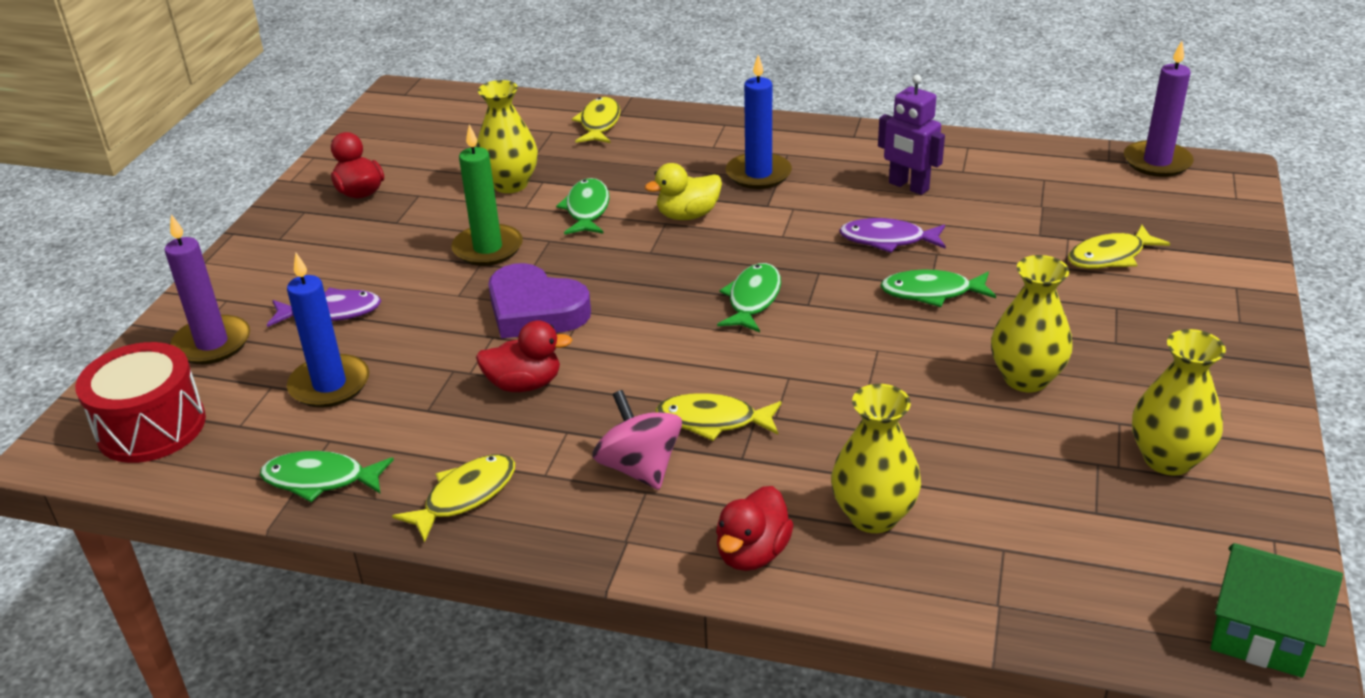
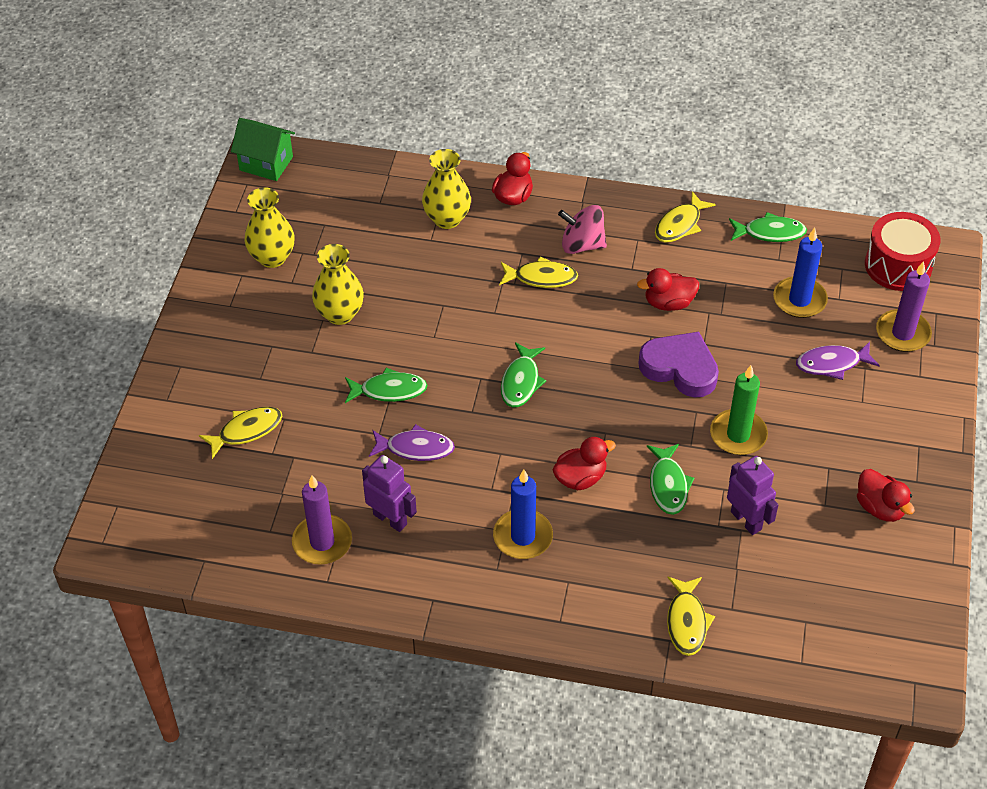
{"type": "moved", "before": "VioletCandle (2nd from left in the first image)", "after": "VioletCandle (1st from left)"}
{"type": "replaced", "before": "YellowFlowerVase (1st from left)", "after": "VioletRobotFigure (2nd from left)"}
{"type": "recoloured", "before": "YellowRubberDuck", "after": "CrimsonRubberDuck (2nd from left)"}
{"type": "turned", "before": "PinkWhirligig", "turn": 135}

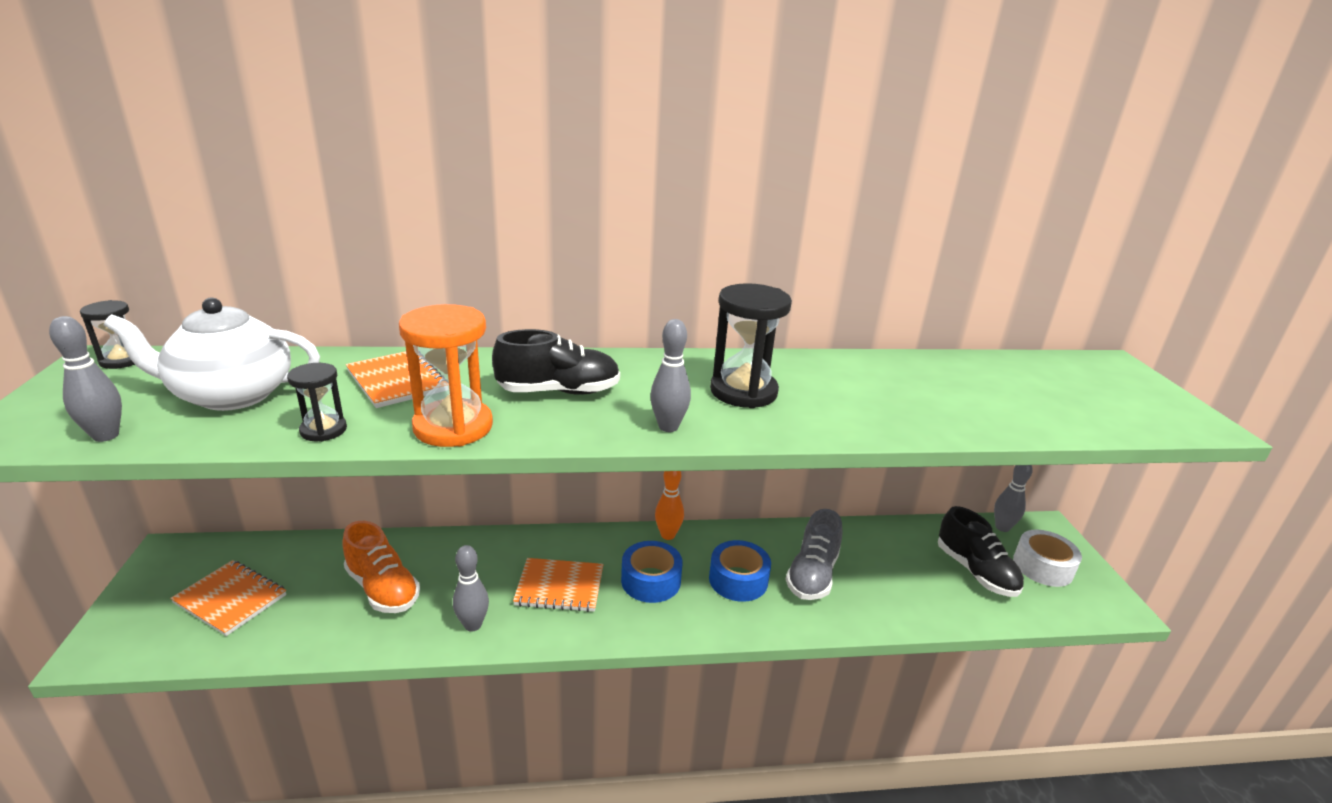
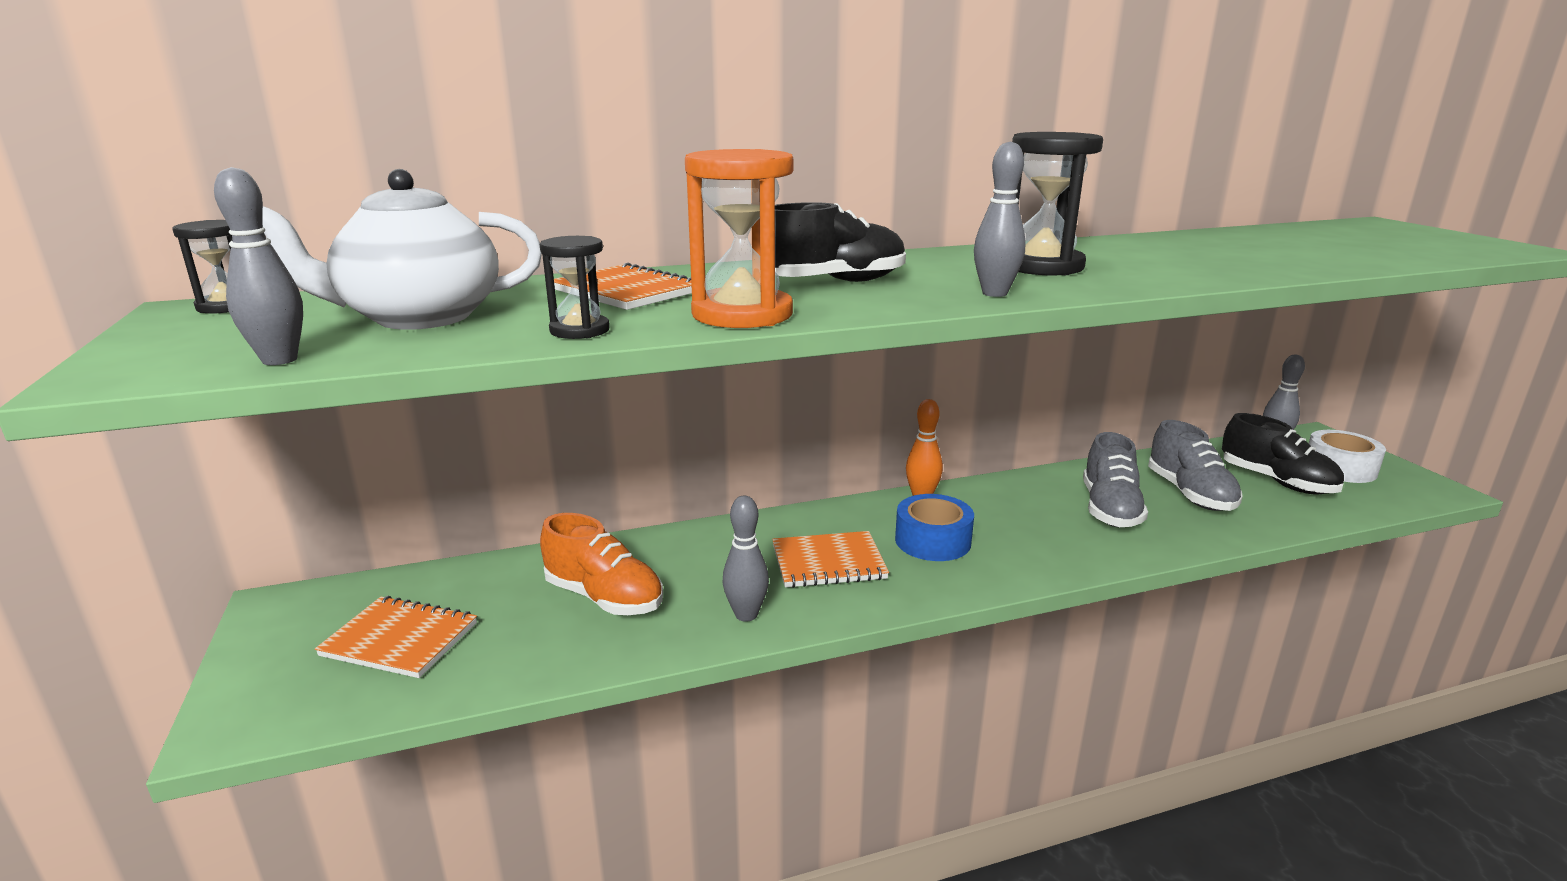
{"type": "removed", "before": "CobaltTape (2nd from left)"}
{"type": "added", "after": "AshGreyShoe (2nd from left)"}

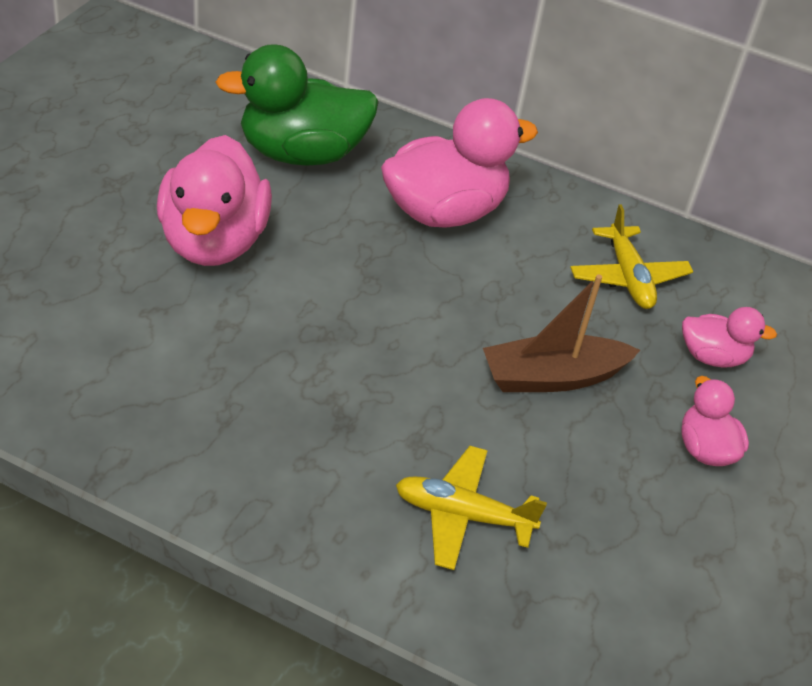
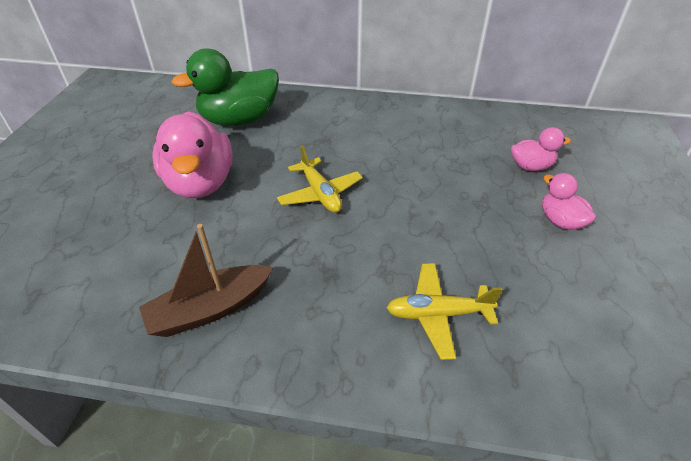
{"type": "removed", "before": "PinkRubberDuck (2nd from left)"}
{"type": "moved", "before": "YellowPlane (2nd from left in the first image)", "after": "YellowPlane (1st from left)"}
{"type": "moved", "before": "DarkBrownToyBoat"}

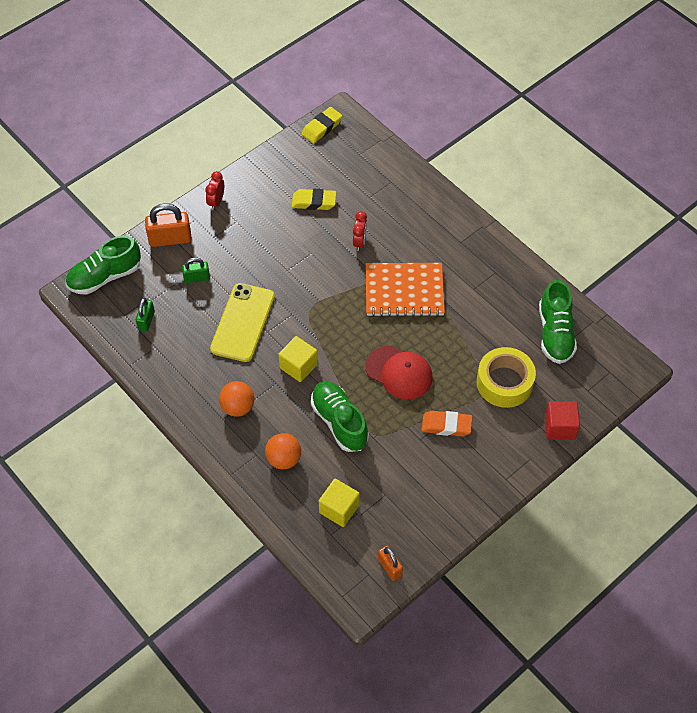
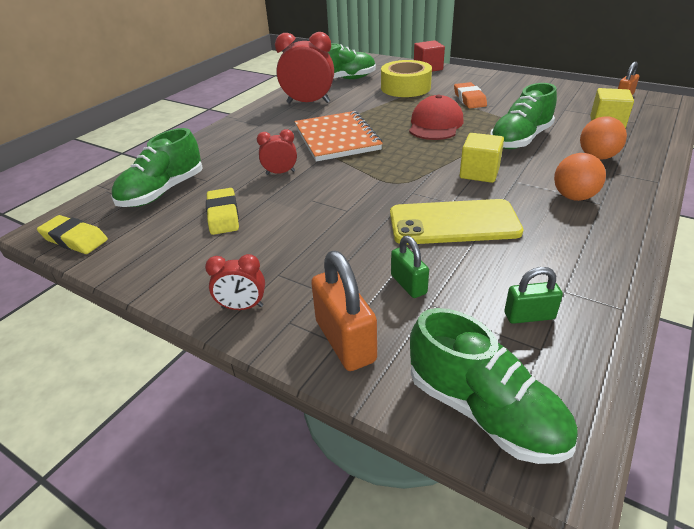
{"type": "added", "after": "CrimsonClock (3rd from left)"}
{"type": "added", "after": "EmeraldShoe (1st from left)"}

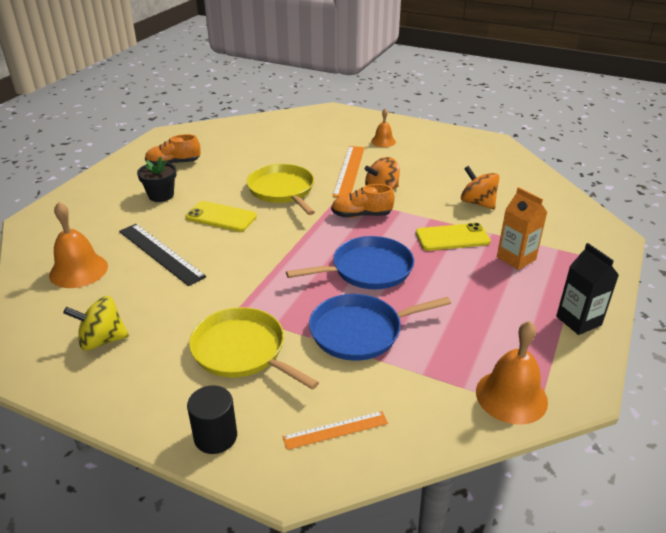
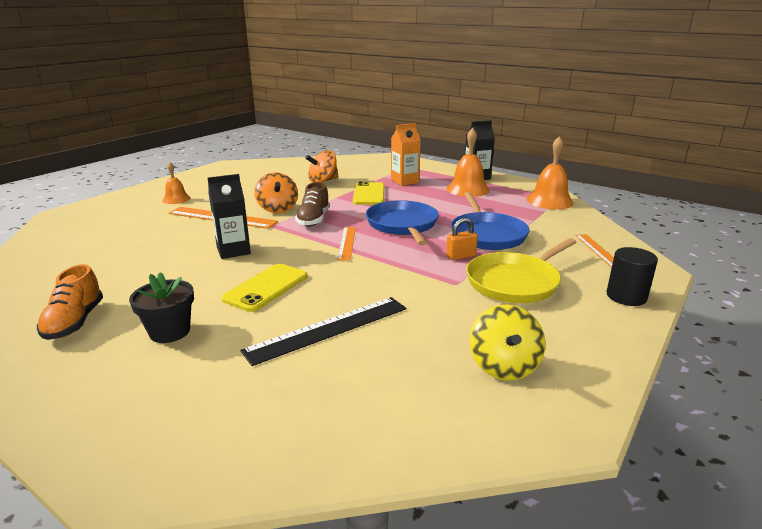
{"type": "replaced", "before": "YellowPan (2nd from left)", "after": "JetBlackMilkCarton (1st from left)"}
{"type": "recoloured", "before": "OrangeShoe (2nd from left)", "after": "DarkBrownShoe"}
{"type": "moved", "before": "OrangeHandBell (1st from left in the first image)", "after": "OrangeHandBell (2nd from left)"}
{"type": "added", "after": "OrangeSmallLock"}
{"type": "added", "after": "OrangeStraightedge (2nd from left)"}

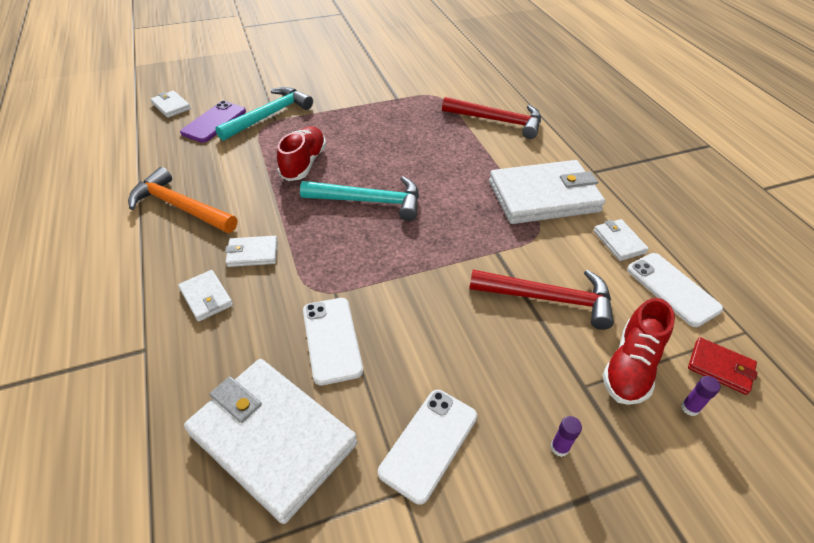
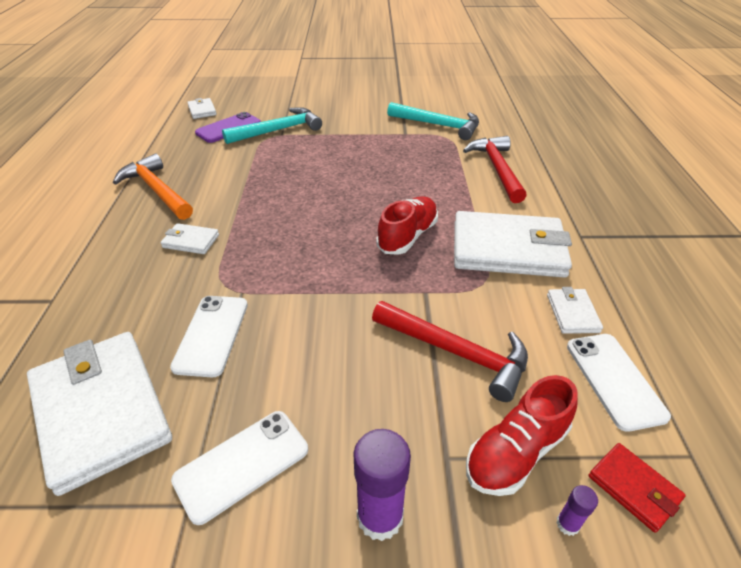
{"type": "turned", "before": "CrimsonHammer (1st from left in the first image)", "turn": -135}
{"type": "moved", "before": "CrimsonShoe (1st from left)"}
{"type": "moved", "before": "AquaHammer (2nd from left)"}
{"type": "removed", "before": "SnowWhiteBillfold (2nd from left)"}
{"type": "resized", "before": "VioletGlueStick (1st from left)", "scale": 2.08}

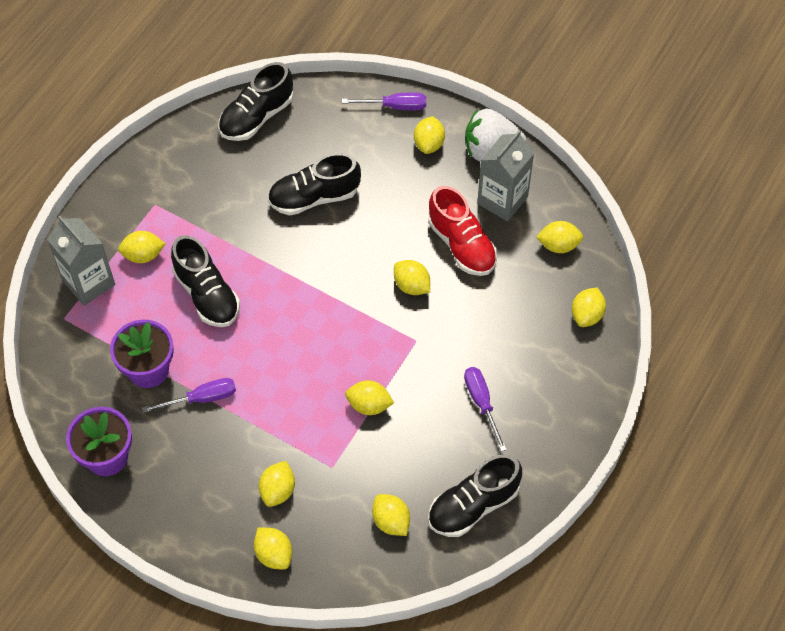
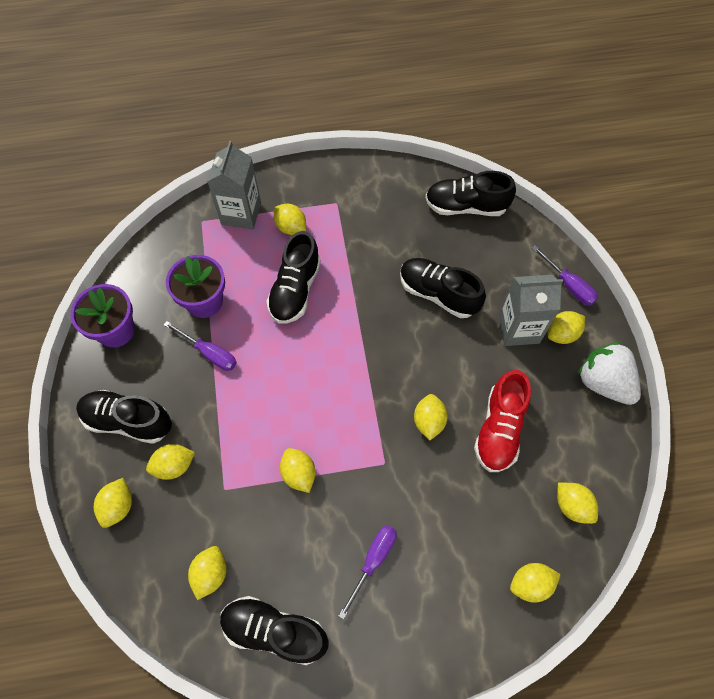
{"type": "moved", "before": "AshGreyMilkCarton (2nd from left)"}
{"type": "added", "after": "JetBlackShoe (1st from left)"}

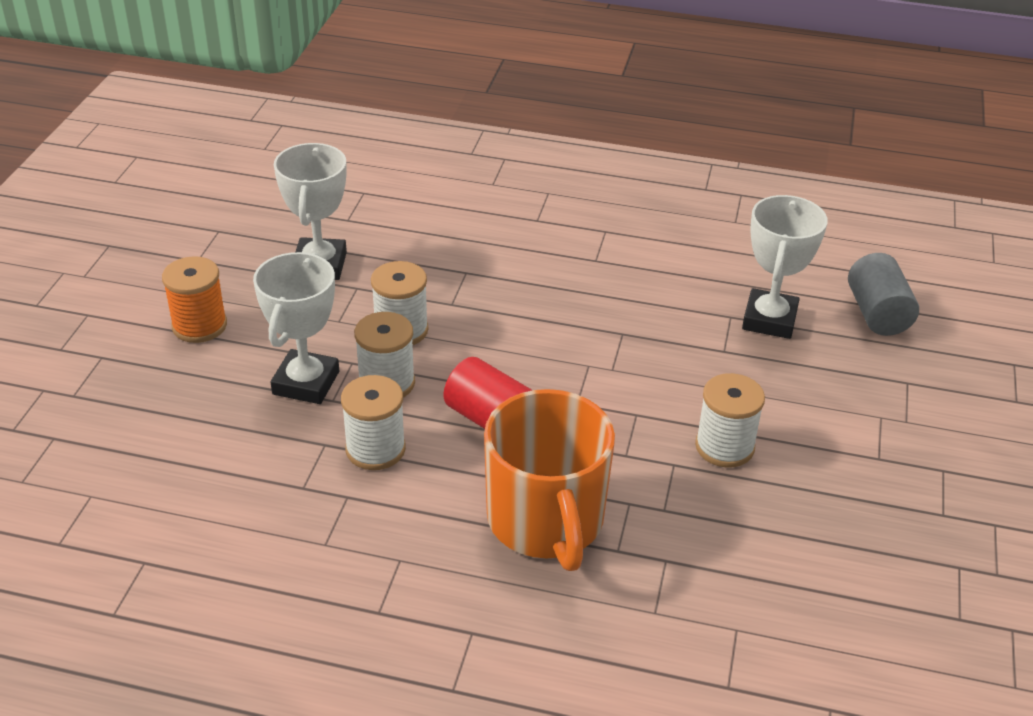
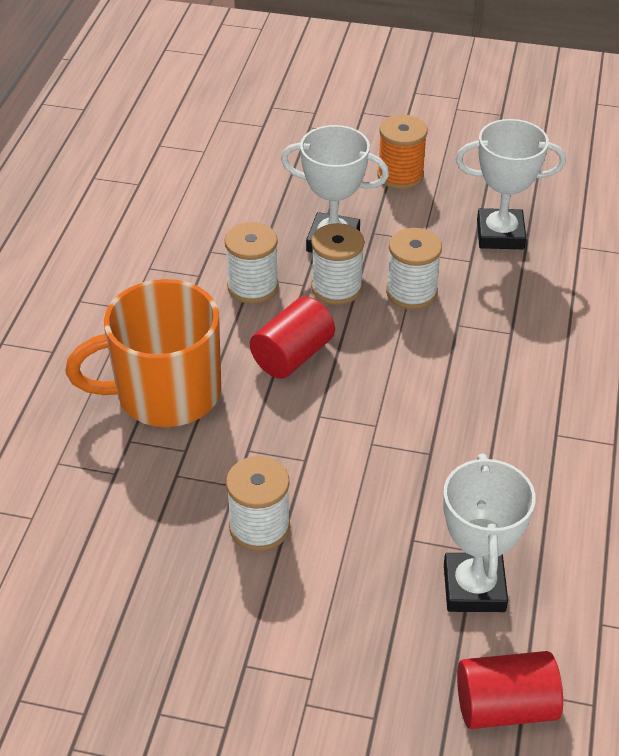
{"type": "turned", "before": "SnowWhiteTrophy (3rd from left in the first image)", "turn": 75}
{"type": "recoloured", "before": "AshGreyCylinderShape", "after": "CrimsonCylinderShape (2nd from left)"}

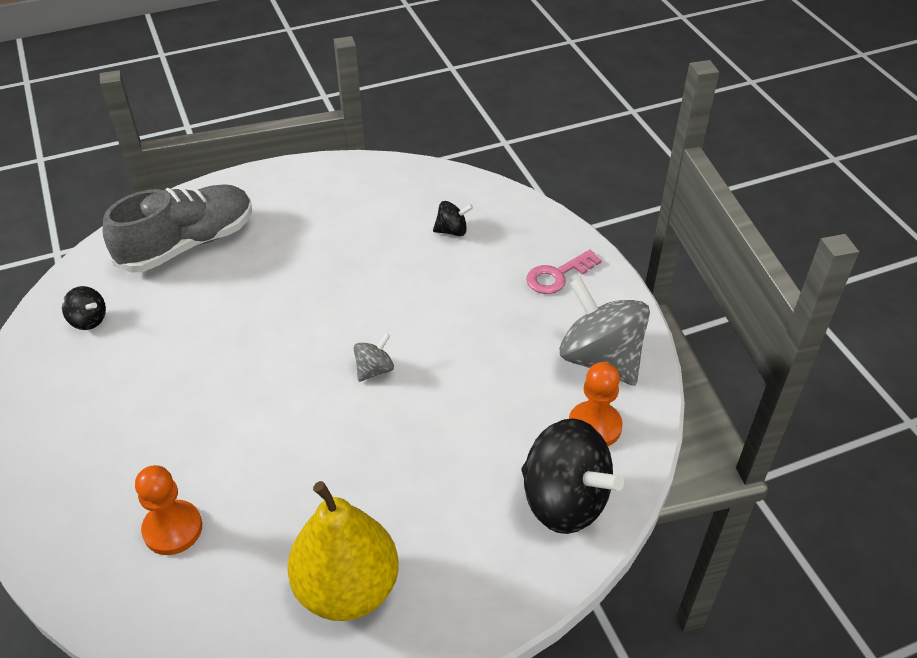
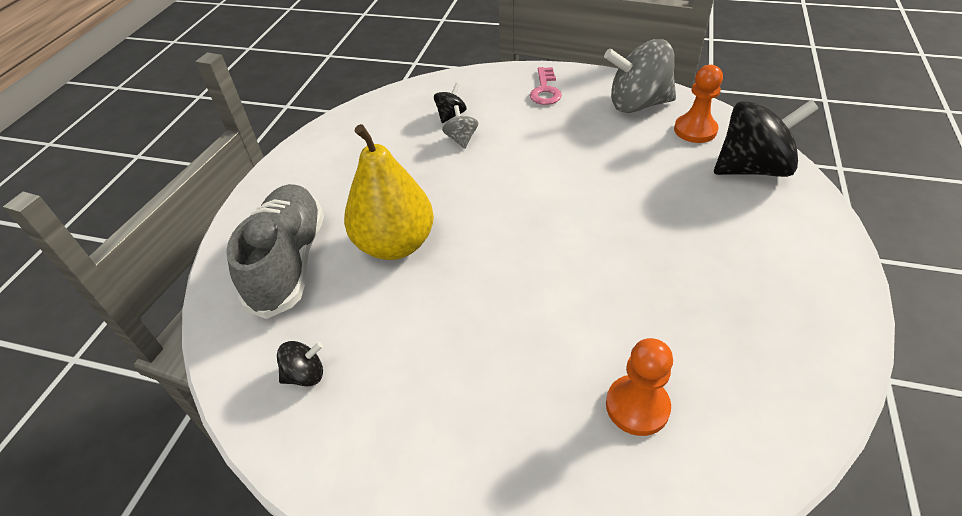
{"type": "moved", "before": "AshGreyWhirligig (1st from left)"}
{"type": "moved", "before": "YellowPear"}

